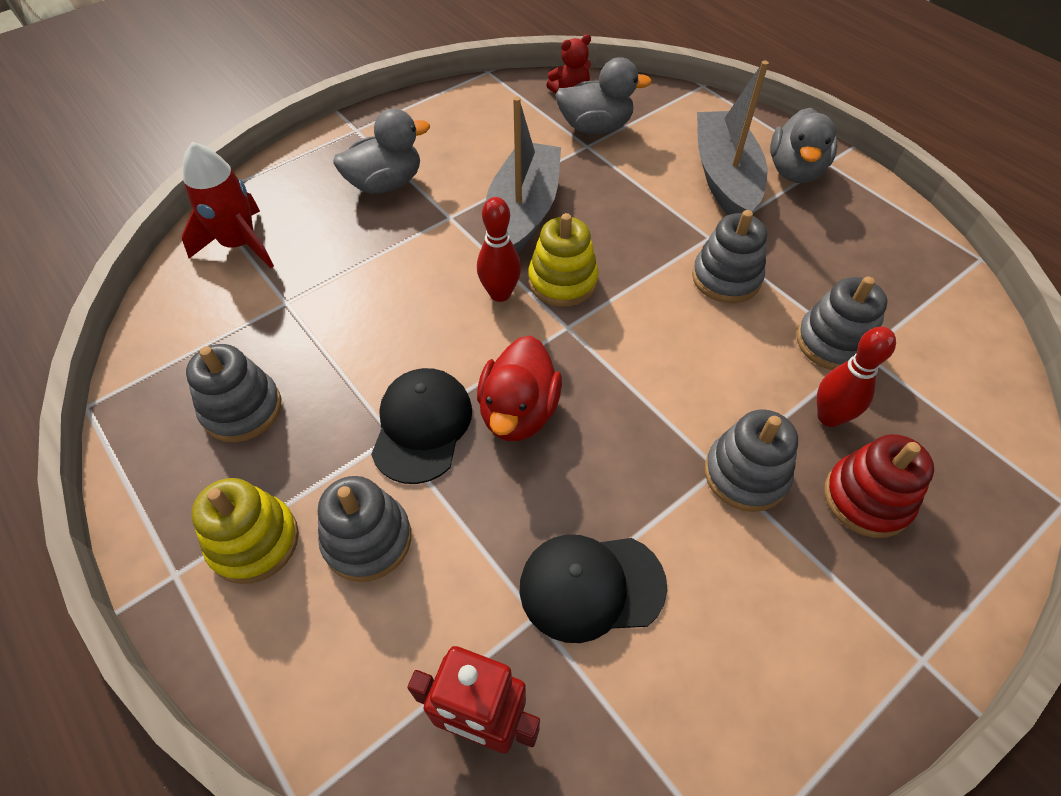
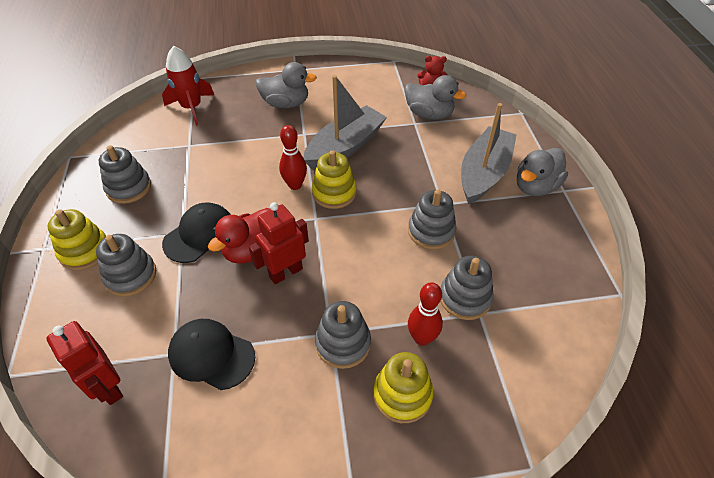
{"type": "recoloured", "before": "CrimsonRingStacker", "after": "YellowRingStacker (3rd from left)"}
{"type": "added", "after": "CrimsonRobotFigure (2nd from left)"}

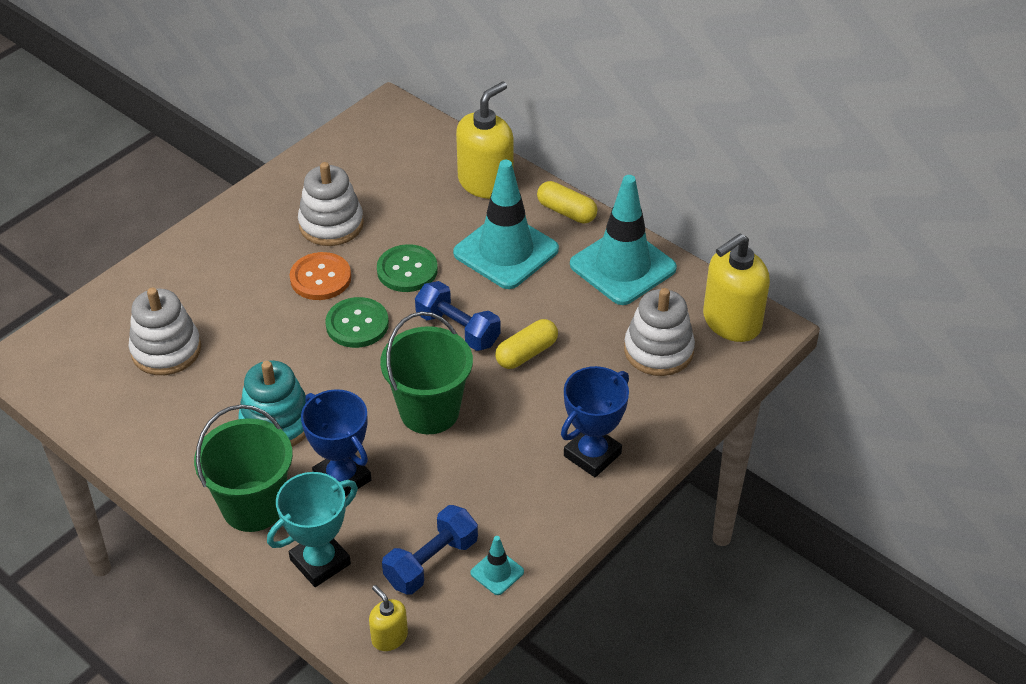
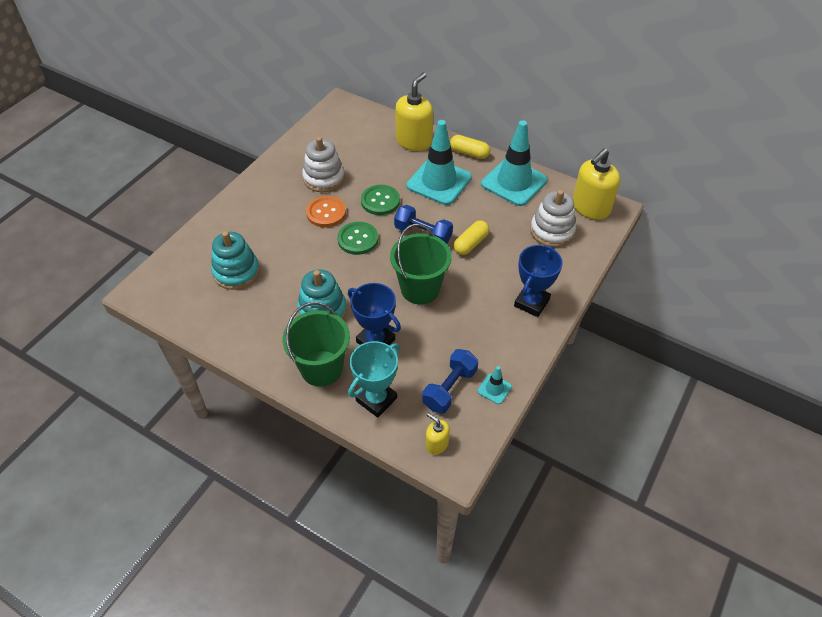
{"type": "recoloured", "before": "SnowWhiteRingStacker (1st from left)", "after": "AquaRingStacker (1st from left)"}

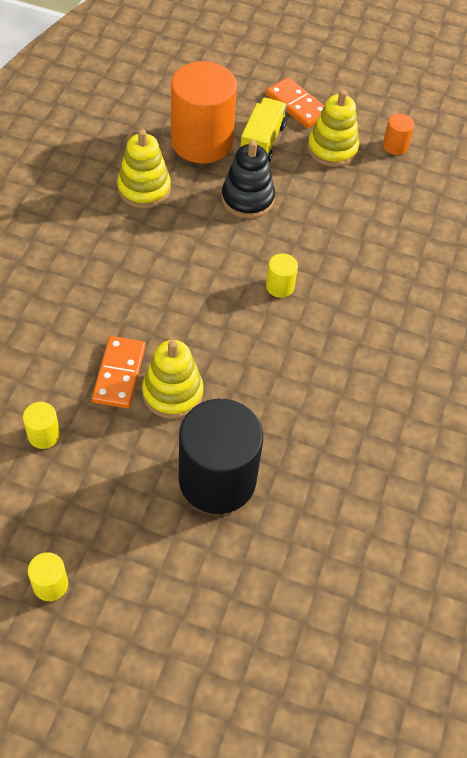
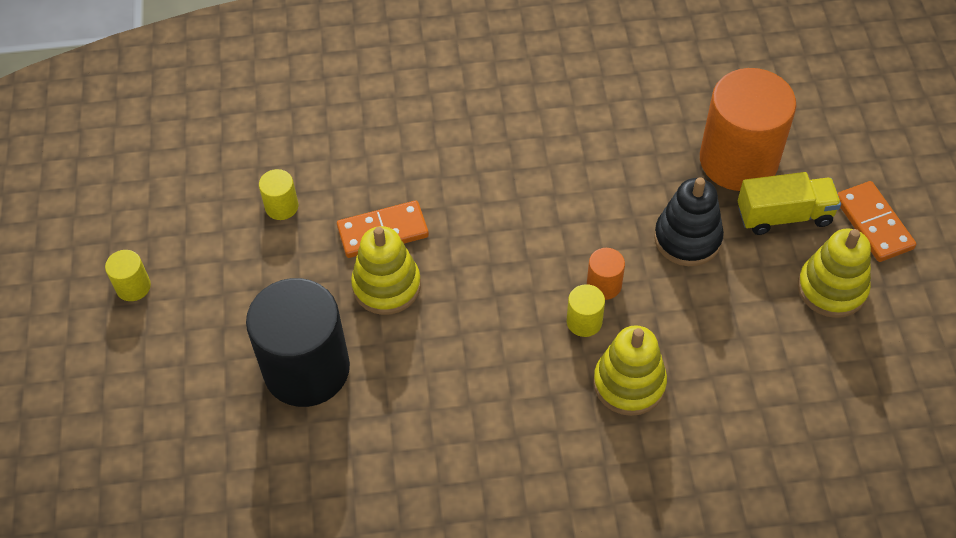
{"type": "turned", "before": "OrangeDomino (2nd from left)", "turn": -45}
{"type": "moved", "before": "OrangeCylinderShape (2nd from left in the first image)", "after": "OrangeCylinderShape (1st from left)"}
{"type": "moved", "before": "YellowRingStacker (1st from left in the first image)", "after": "YellowRingStacker (2nd from left)"}

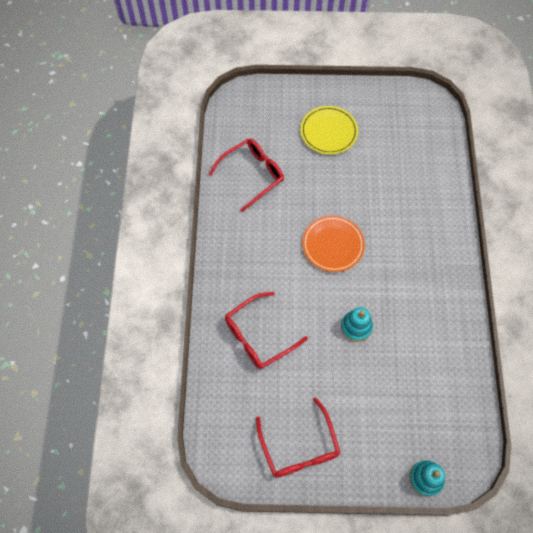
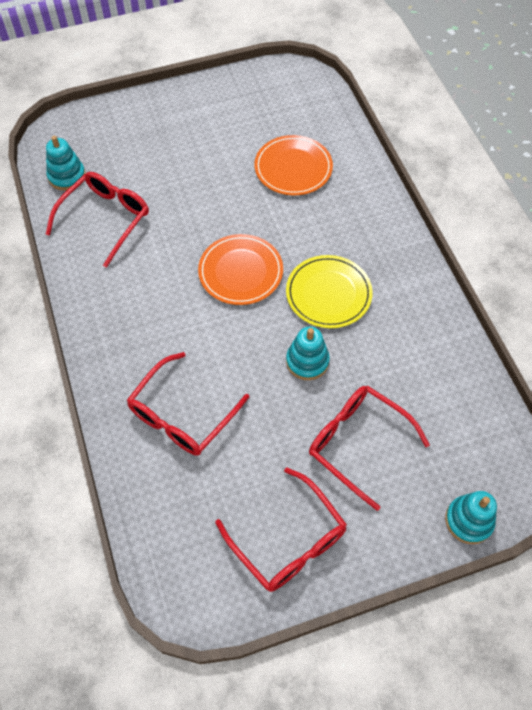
{"type": "moved", "before": "YellowDinnerPlate"}
{"type": "added", "after": "OrangeDinnerPlate (2nd from left)"}
{"type": "added", "after": "AquaRingStacker (1st from left)"}
{"type": "added", "after": "CrimsonGlasses (4th from left)"}

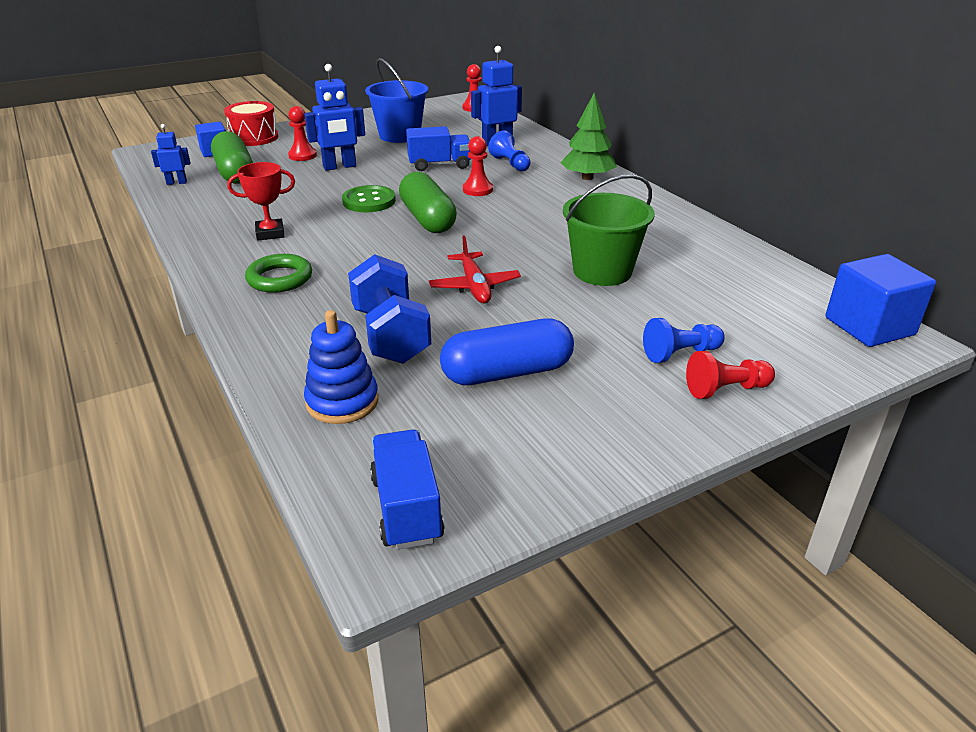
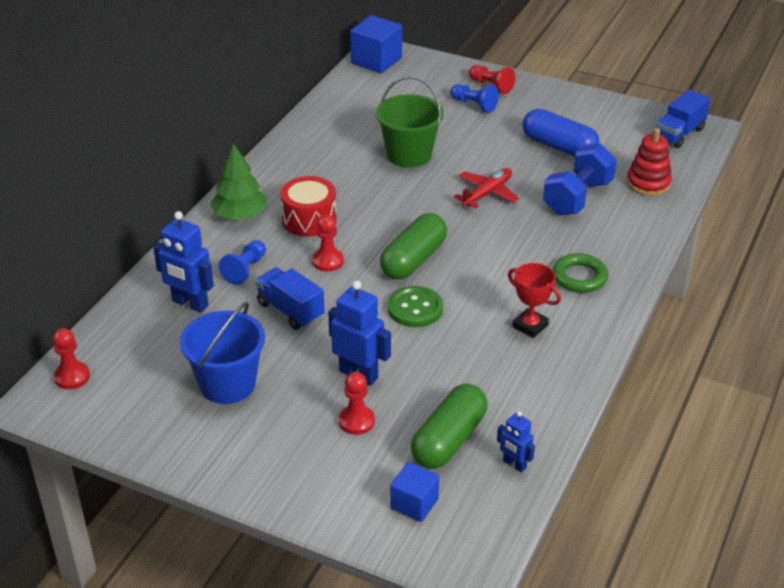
{"type": "moved", "before": "CrimsonSnareDrum"}
{"type": "recoloured", "before": "CobaltRingStacker", "after": "CrimsonRingStacker"}

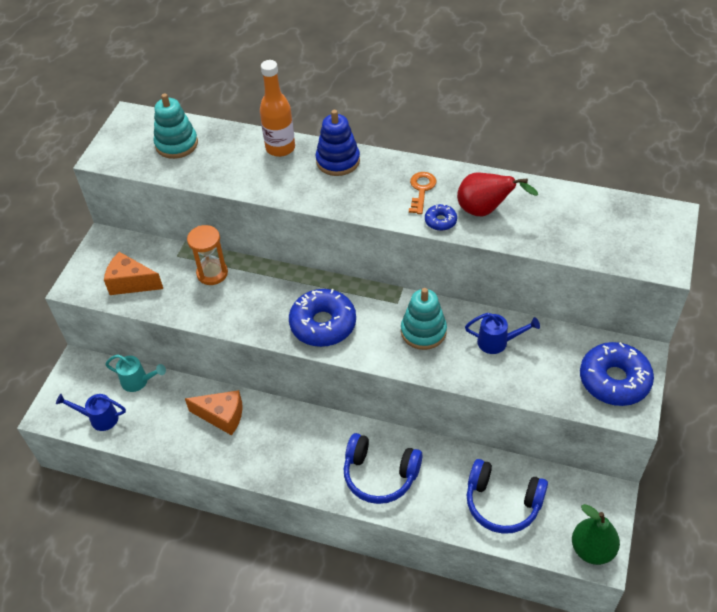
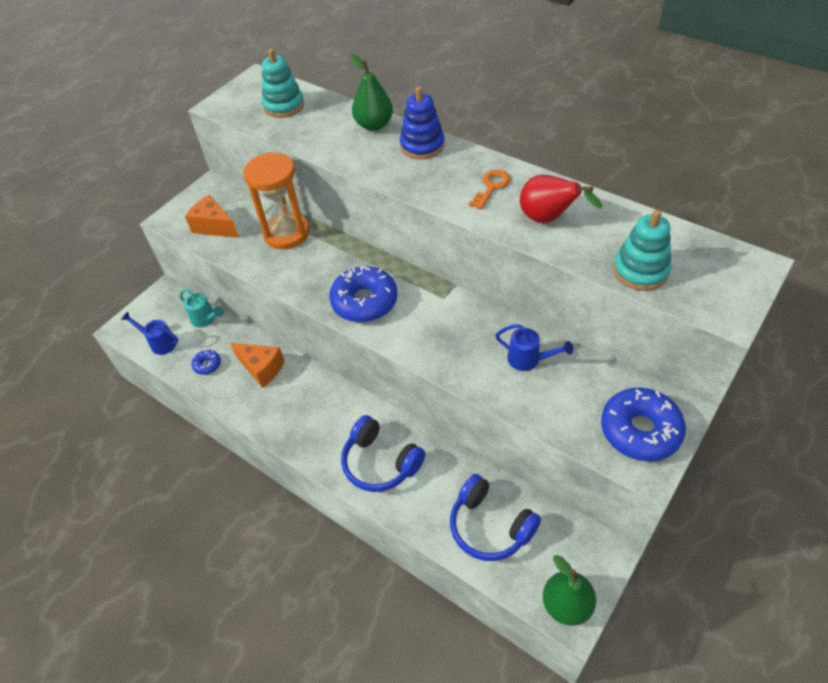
{"type": "replaced", "before": "OrangeBottle", "after": "EmeraldPear (1st from left)"}
{"type": "moved", "before": "CobaltGlazedDonut (2nd from left in the first image)", "after": "CobaltGlazedDonut (1st from left)"}
{"type": "resized", "before": "OrangeHourglass", "scale": 1.54}
{"type": "moved", "before": "AquaRingStacker (2nd from left)"}

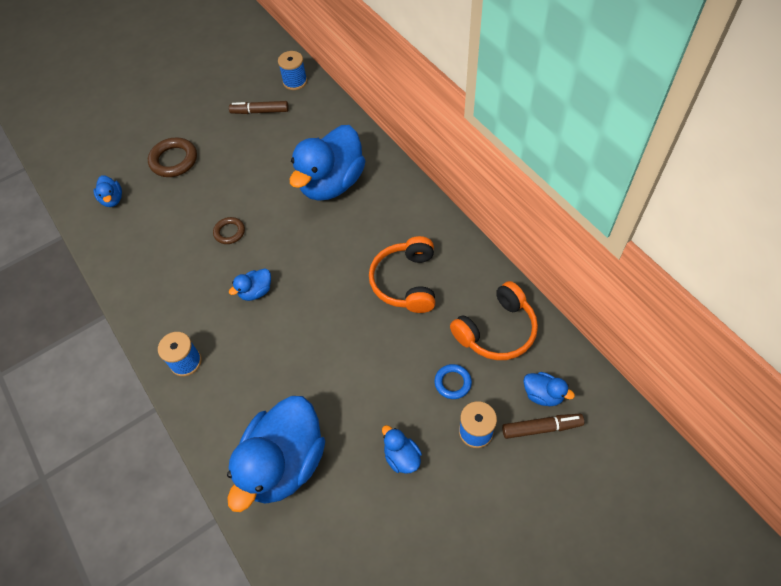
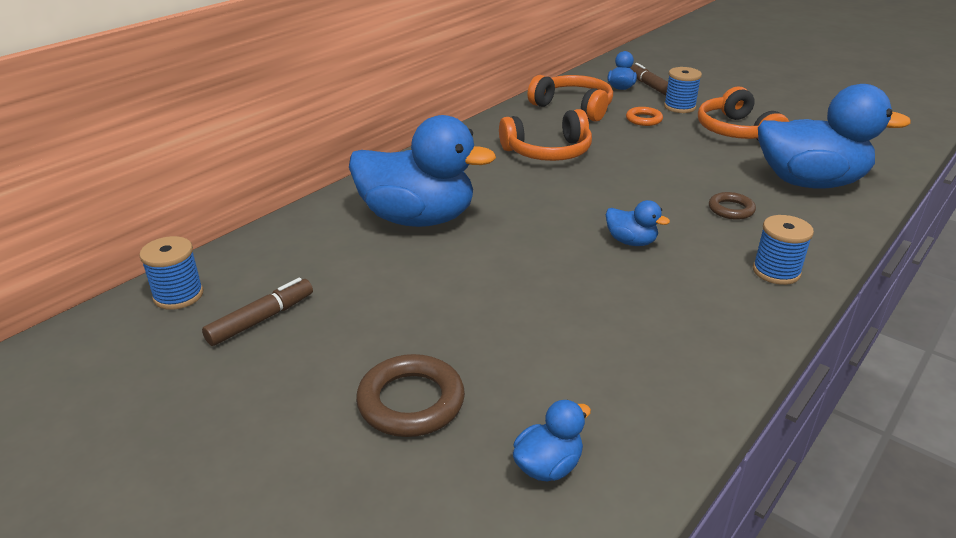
{"type": "turned", "before": "DarkBrownMarker (1st from left)", "turn": -120}
{"type": "moved", "before": "DarkBrownHoop (2nd from left)"}
{"type": "recoloured", "before": "CobaltHoop", "after": "OrangeHoop"}
{"type": "replaced", "before": "CobaltRubberDuck (5th from left)", "after": "OrangeHeadphones (3rd from left)"}

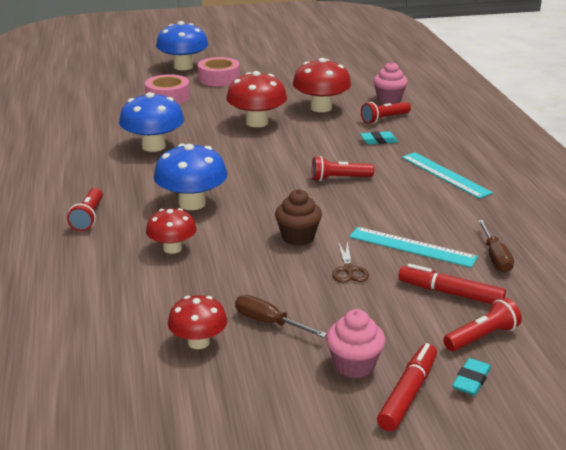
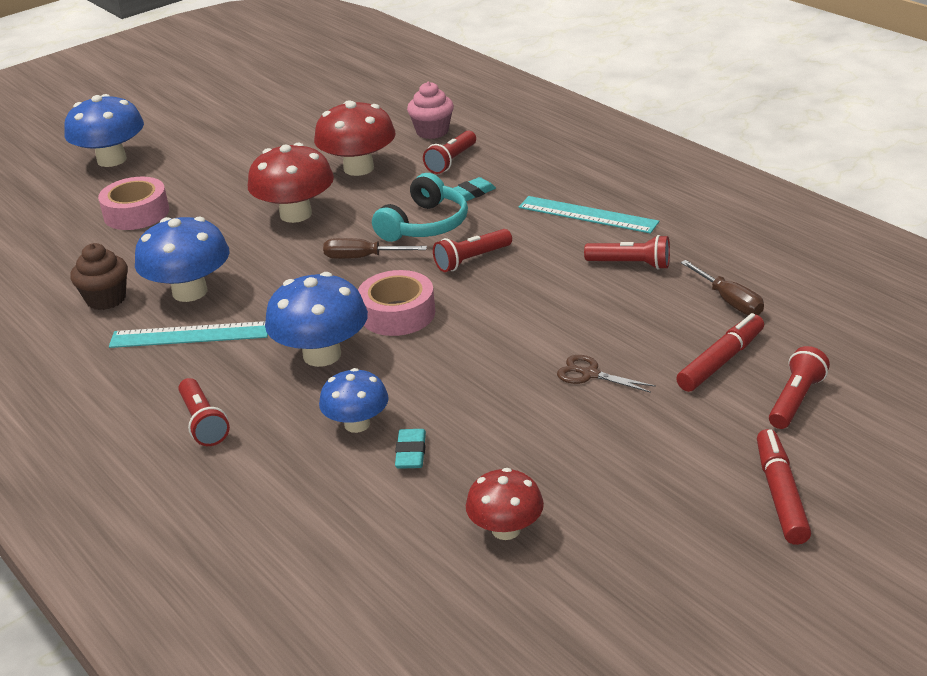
{"type": "moved", "before": "PinkTape (2nd from left)"}
{"type": "moved", "before": "DarkBrownMuffin"}
{"type": "recoloured", "before": "CrimsonToadstool (1st from left)", "after": "CobaltToadstool (4th from left)"}
{"type": "moved", "before": "AquaStraightedge (1st from left)"}
{"type": "turned", "before": "DarkBrownPairOfScissors", "turn": 150}
{"type": "turned", "before": "CrimsonMarker (2nd from left in the first image)", "turn": 135}
{"type": "moved", "before": "DarkBrownHandScrewdriver (1st from left)"}
{"type": "removed", "before": "PinkMuffin (1st from left)"}
{"type": "moved", "before": "AquaPencilEraser (2nd from left in the first image)", "after": "AquaPencilEraser (1st from left)"}
{"type": "added", "after": "AquaHeadphones"}
{"type": "added", "after": "CrimsonPocketTorch (4th from left)"}

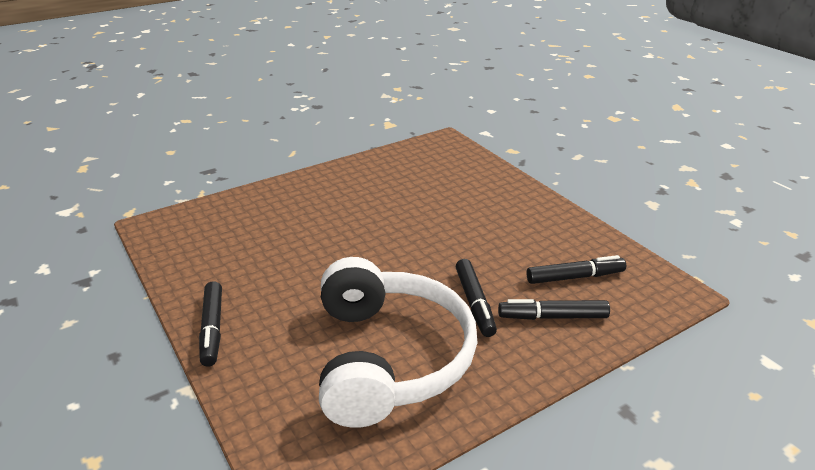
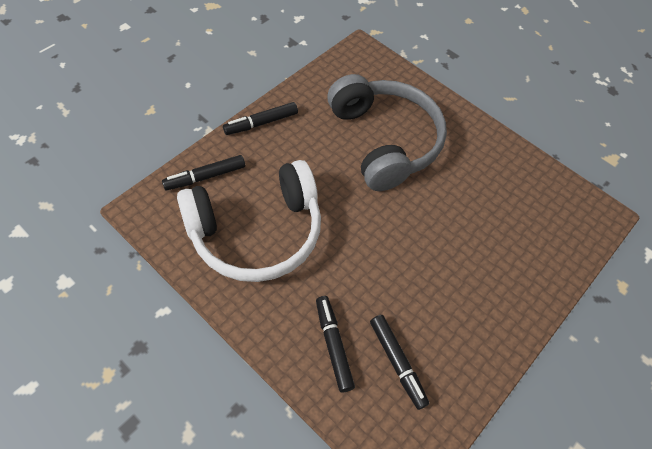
{"type": "moved", "before": "JetBlackMarker (2nd from left in the first image)", "after": "JetBlackMarker (1st from left)"}
{"type": "added", "after": "AshGreyHeadphones"}

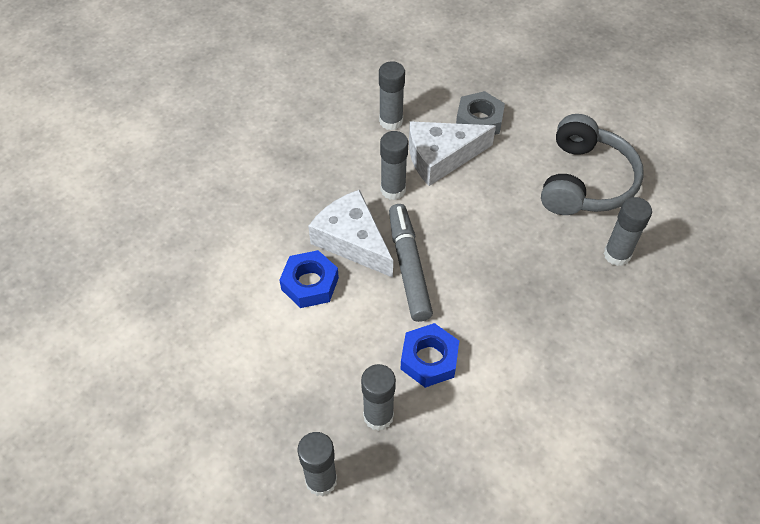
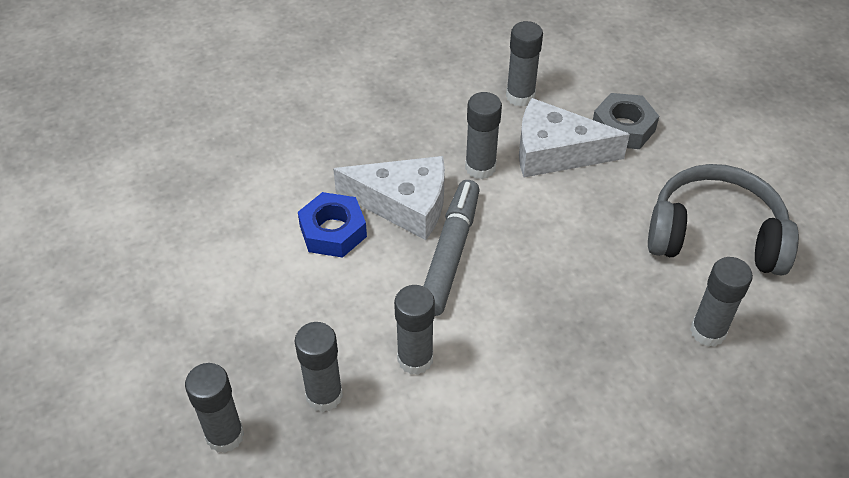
{"type": "turned", "before": "AshGreyHeadphones", "turn": -120}
{"type": "turned", "before": "SnowWhiteCheeseWedge (1st from left)", "turn": 120}
{"type": "replaced", "before": "CobaltNut (2nd from left)", "after": "AshGreyGlueStick (3rd from left)"}

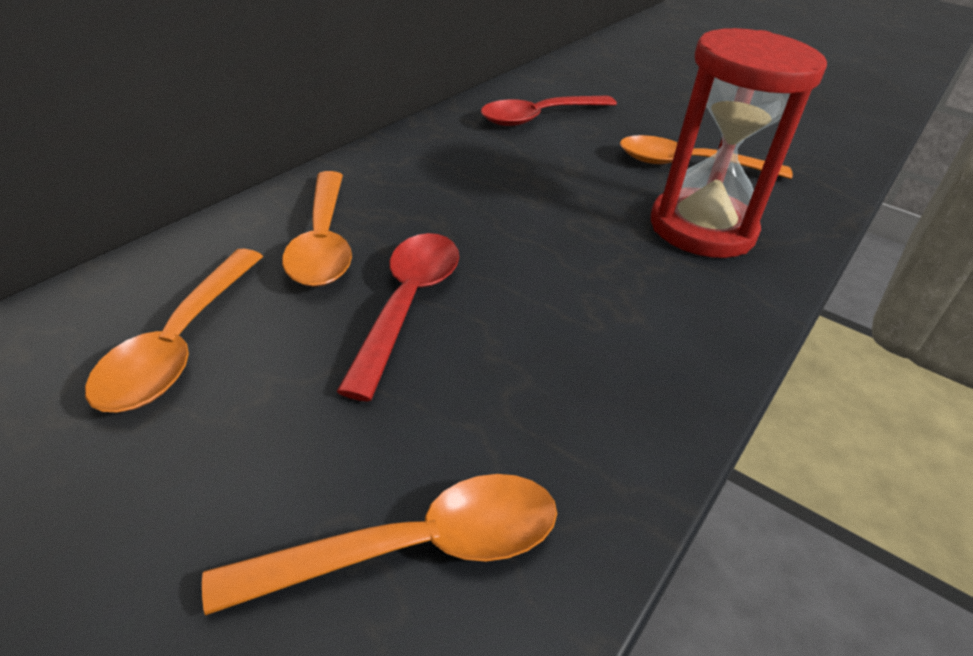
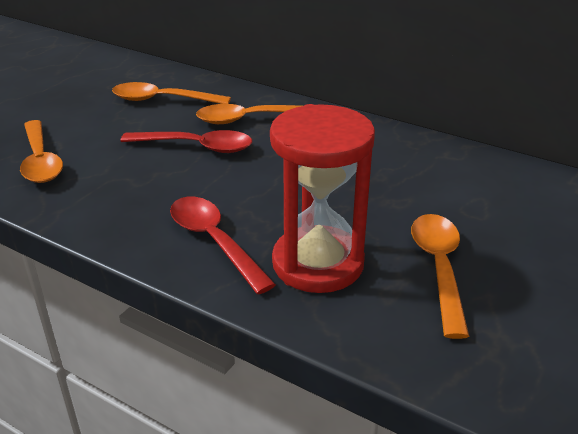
{"type": "moved", "before": "CrimsonTeaspoon (2nd from left)"}

